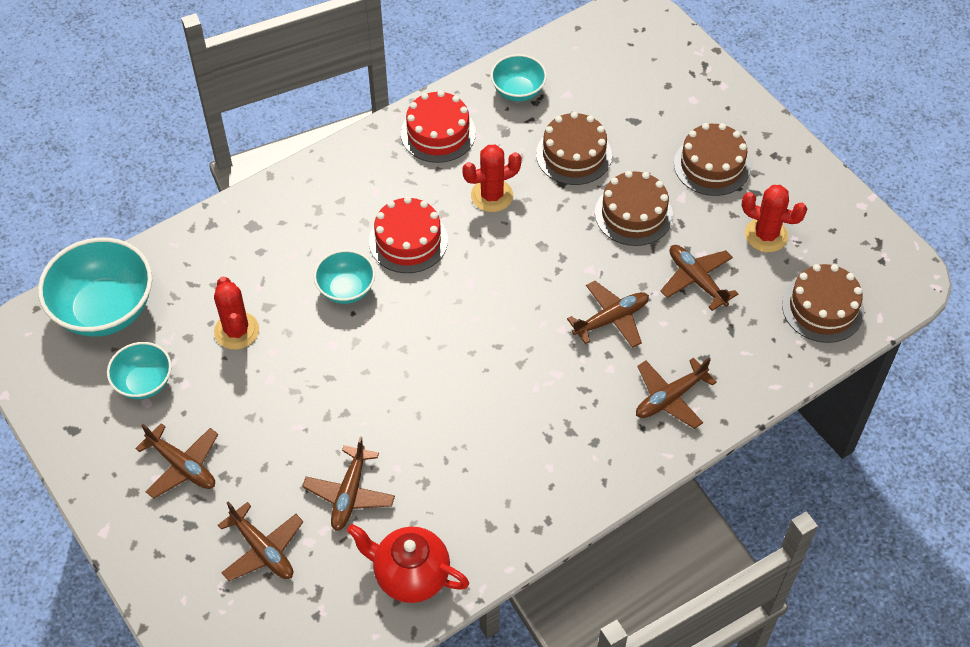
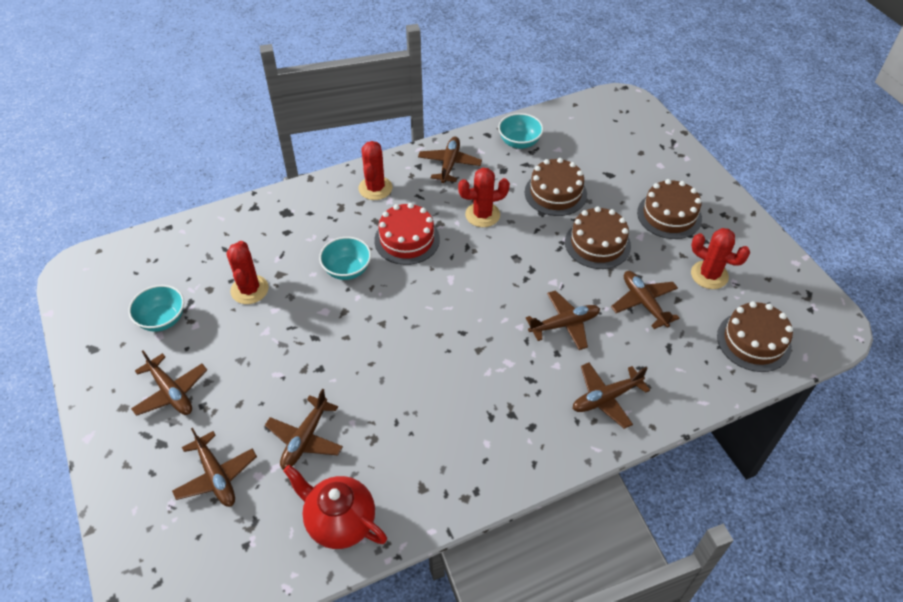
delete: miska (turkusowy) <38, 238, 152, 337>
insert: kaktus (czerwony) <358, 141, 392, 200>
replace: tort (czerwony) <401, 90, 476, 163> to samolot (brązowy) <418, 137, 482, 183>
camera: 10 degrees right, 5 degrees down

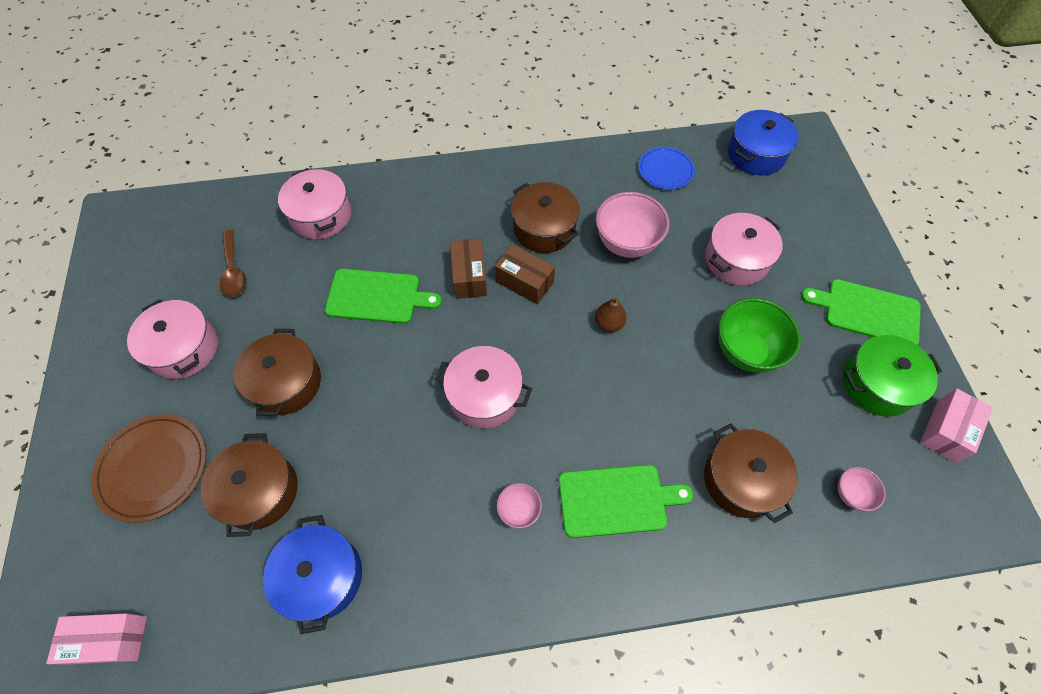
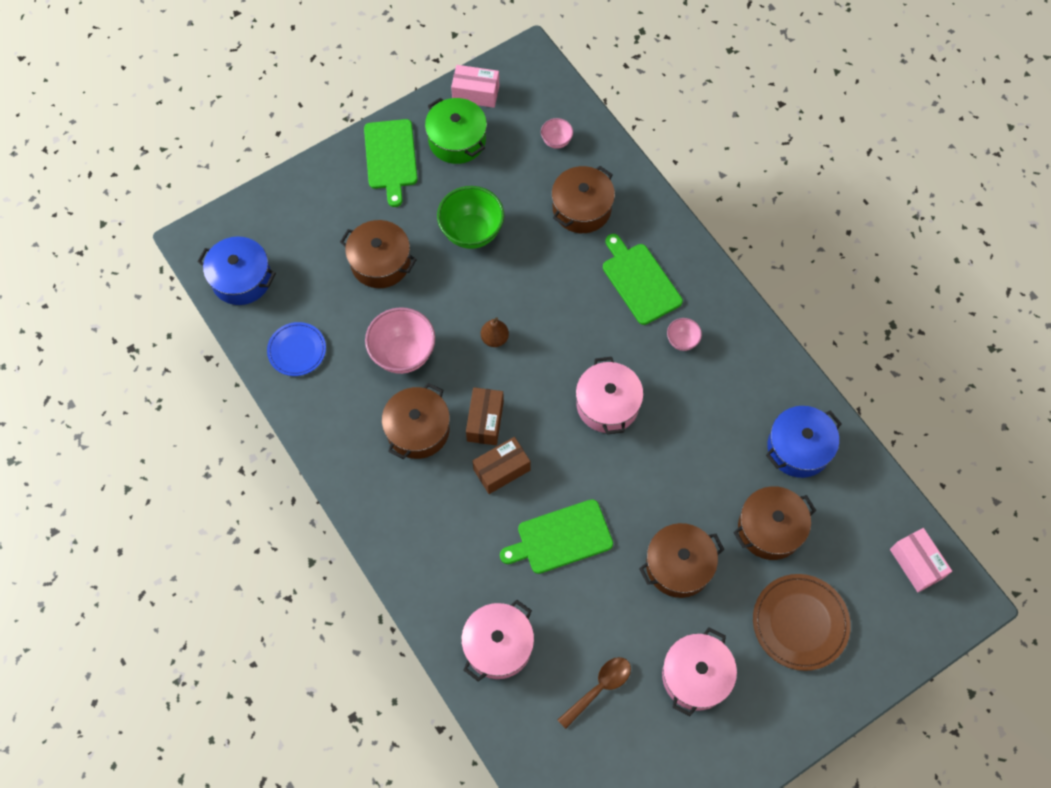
recolor: garnek (różowy) <705, 213, 783, 286> to garnek (brązowy) <340, 220, 417, 288>
rotate: deska do krojenia (zielony) <325, 269, 442, 324> = <500, 499, 613, 574> 90 degrees counterclockwise
camera: 115 degrees left, 5 degrees up

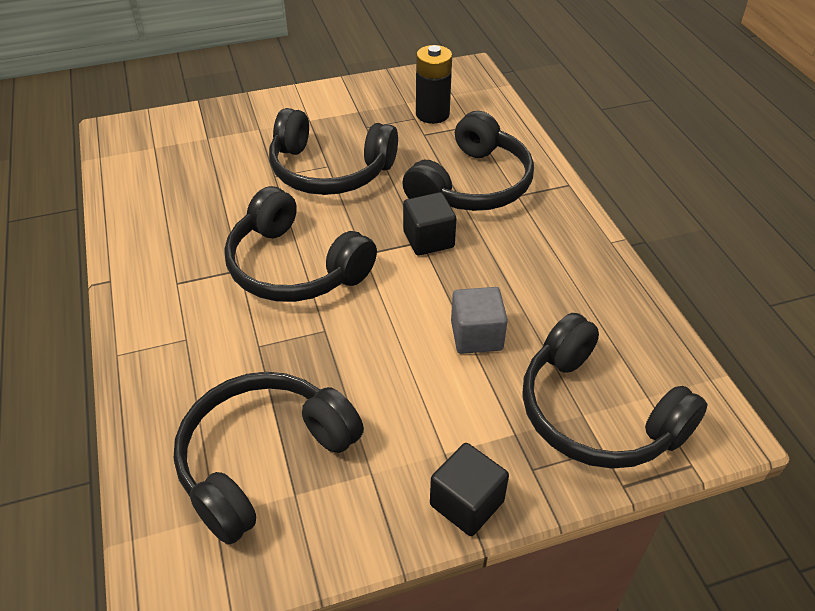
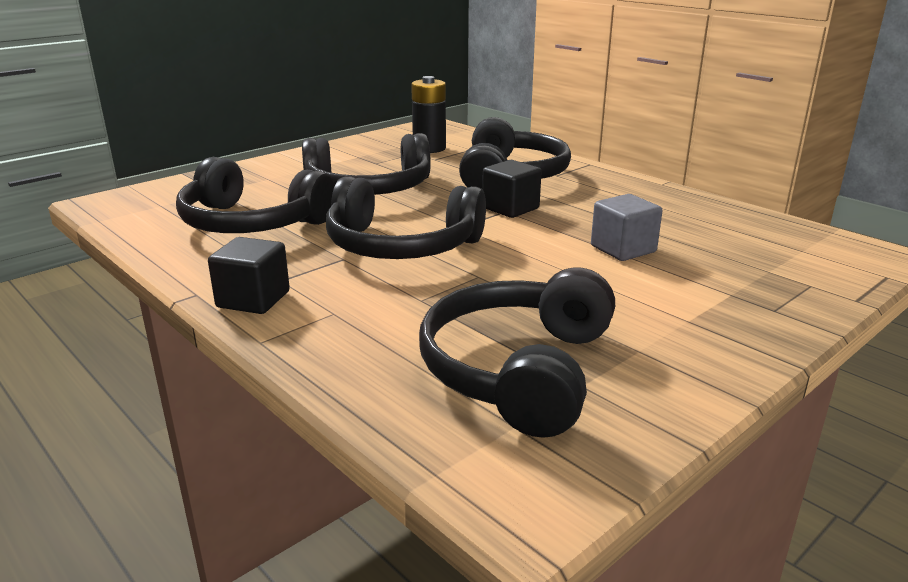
move: słuchawki (czarny) <522, 313, 708, 469> to <176, 157, 335, 233>; sześcian (czarny) <430, 443, 509, 536> to <208, 237, 290, 314>
camera: 25 degrees left, 20 degrees down

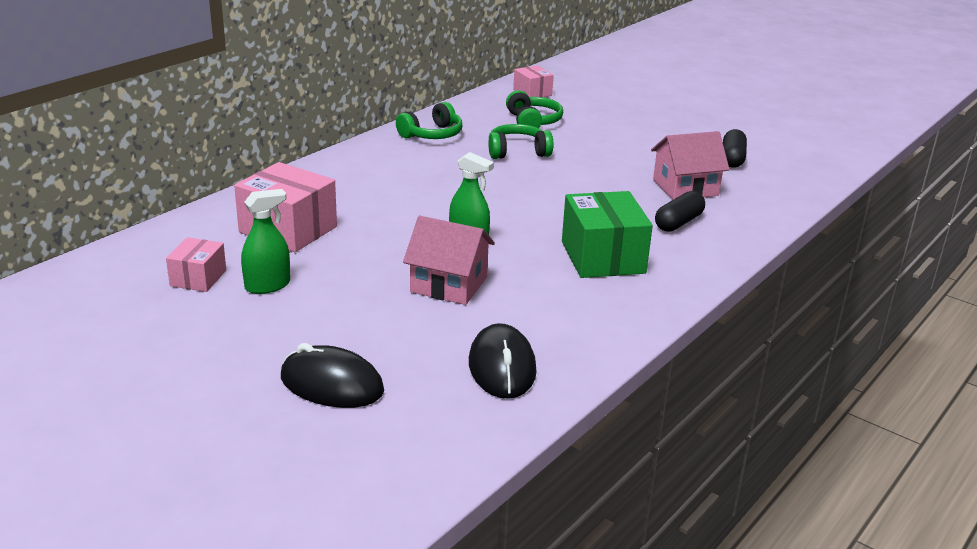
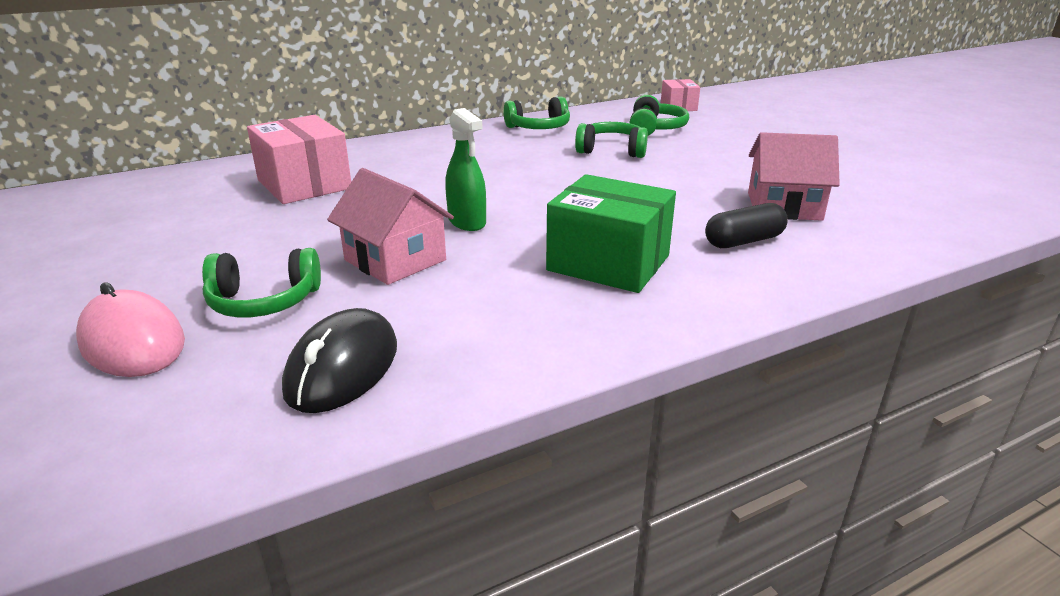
delete: pudełko (różowy) <166, 237, 226, 292>; spryskiwacz (zielony) <241, 189, 290, 294>; kapsułka (czarny) <723, 129, 747, 168>
insert: słuchawki (zielony) <202, 248, 321, 317>
recolor: myszka (czarny) <281, 343, 384, 408> to myszka (różowy) <76, 282, 185, 377>
rotate: pudełko (zielony) <562, 191, 653, 278> = <546, 174, 676, 293> 75 degrees counterclockwise
camera: 25 degrees right, 0 degrees up

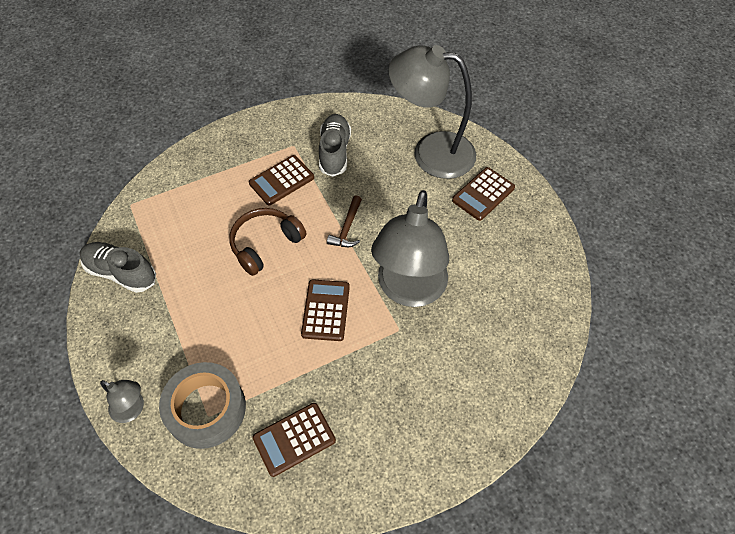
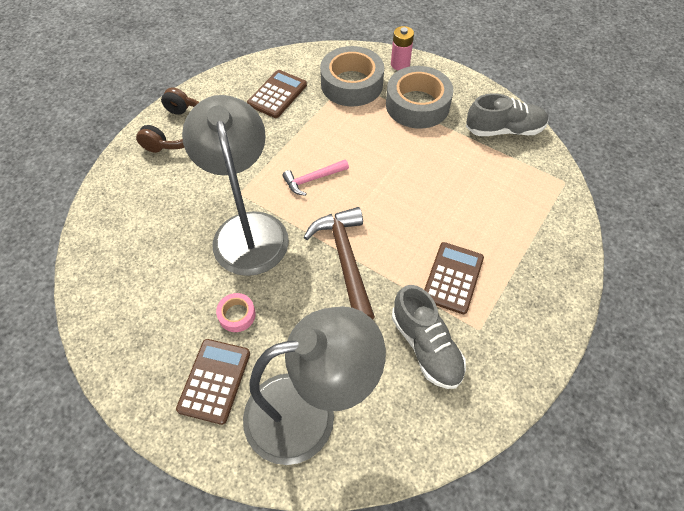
insert: taśma klejąca (różowy) <216, 293, 256, 332>; taśma klejąca (szary) <386, 66, 454, 129>
move: słuchawki (brązowy) <229, 208, 307, 276> to <136, 87, 199, 153>
replace: kalkulator (brązowy) <301, 279, 350, 341> to młotek (różowy) <282, 160, 349, 196>; lampka (szary) <100, 380, 144, 423> to bateria (różowy) <391, 26, 414, 70>
resize: młotek (brązowy) <327, 195, 362, 247> = <304, 207, 375, 320> x1.74
camera: 150 degrees right, 0 degrees up

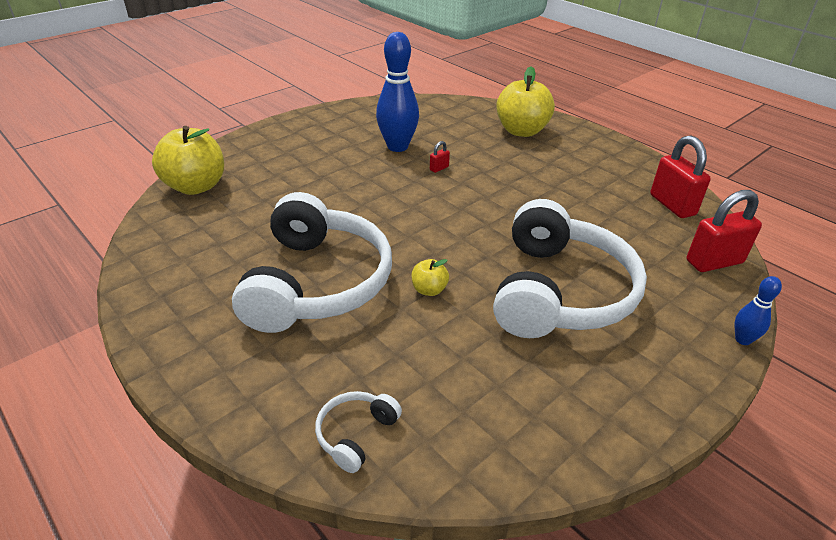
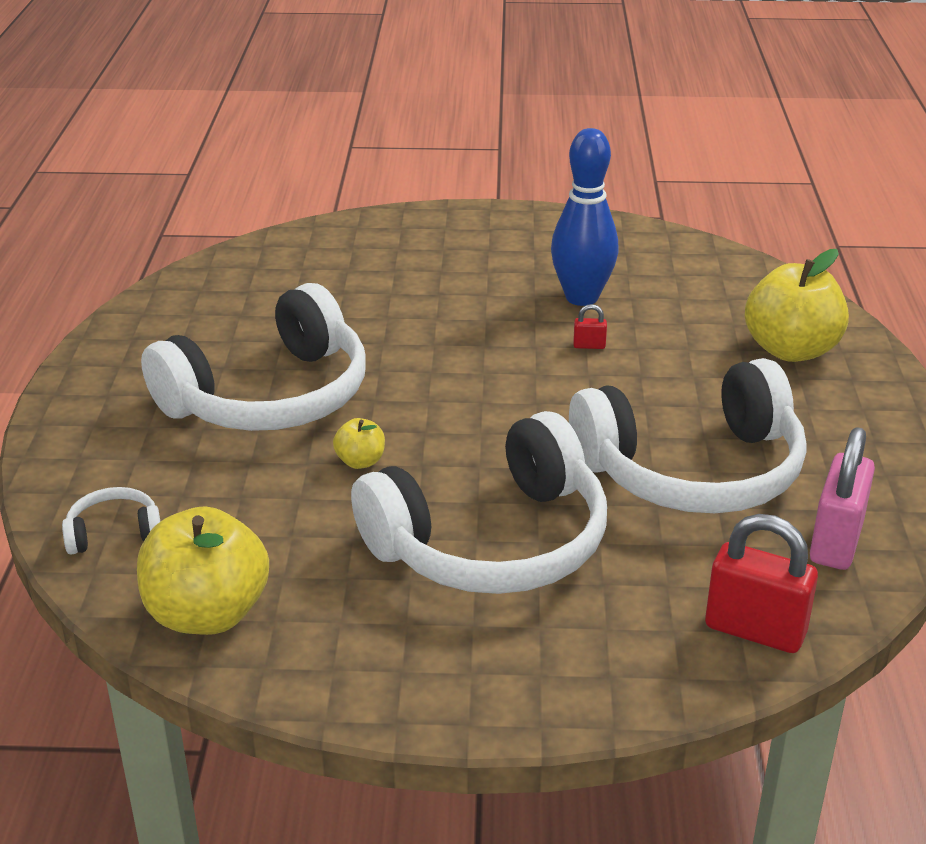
delete: kręgiel (niebieski) <735, 276, 782, 345>
insert: słuchawki (biały) <569, 358, 807, 513>
move: jabłko (żółty) <152, 126, 224, 195> to <137, 506, 269, 635>
recolor: kłódka (czerwony) <650, 135, 711, 218> to kłódka (różowy) <810, 427, 875, 570>
camera: 45 degrees right, 5 degrees down

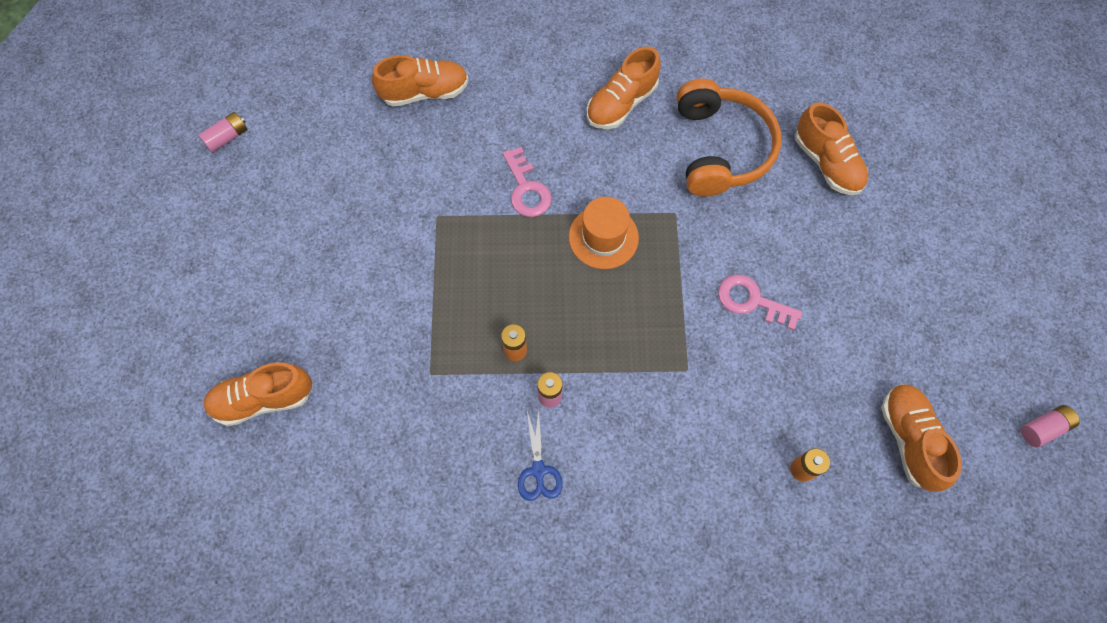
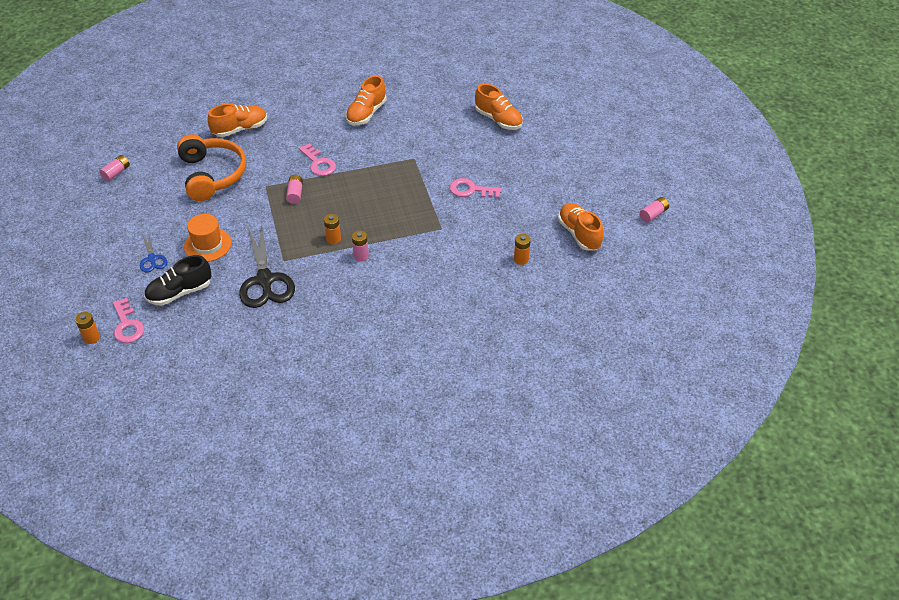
insert: bateria (pomarańczowy) <75, 312, 100, 344>; klucz (różowy) <113, 298, 144, 343>; nożyczki (czarny) <239, 223, 295, 308>; bateria (różowy) <286, 175, 303, 204>
move: nożyczki (niebieski) <518, 408, 563, 501> to <140, 234, 167, 272>; słuchawki (pomarańczowy) <677, 79, 781, 197> to <177, 134, 246, 201>; kapelusz (pomarańczowy) <569, 197, 639, 269> to <184, 214, 232, 262>
recolor: but (pomarańczowy) <203, 362, 312, 426> to but (czarny) <144, 255, 212, 306>
camera: 15 degrees left, 20 degrees down

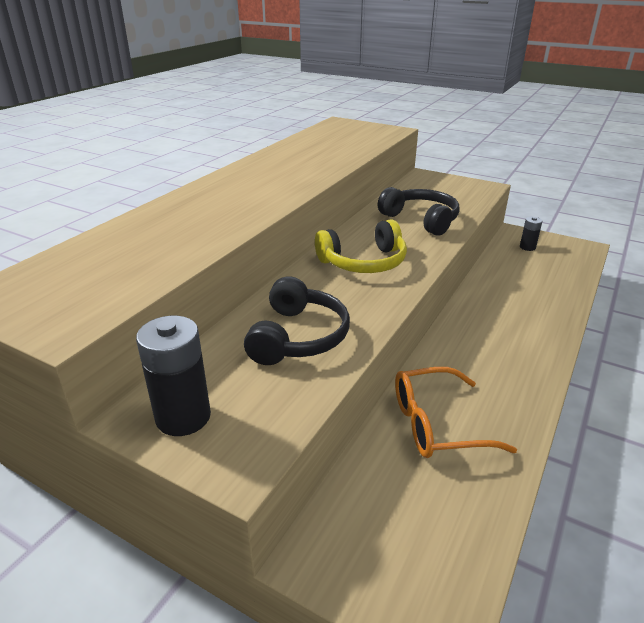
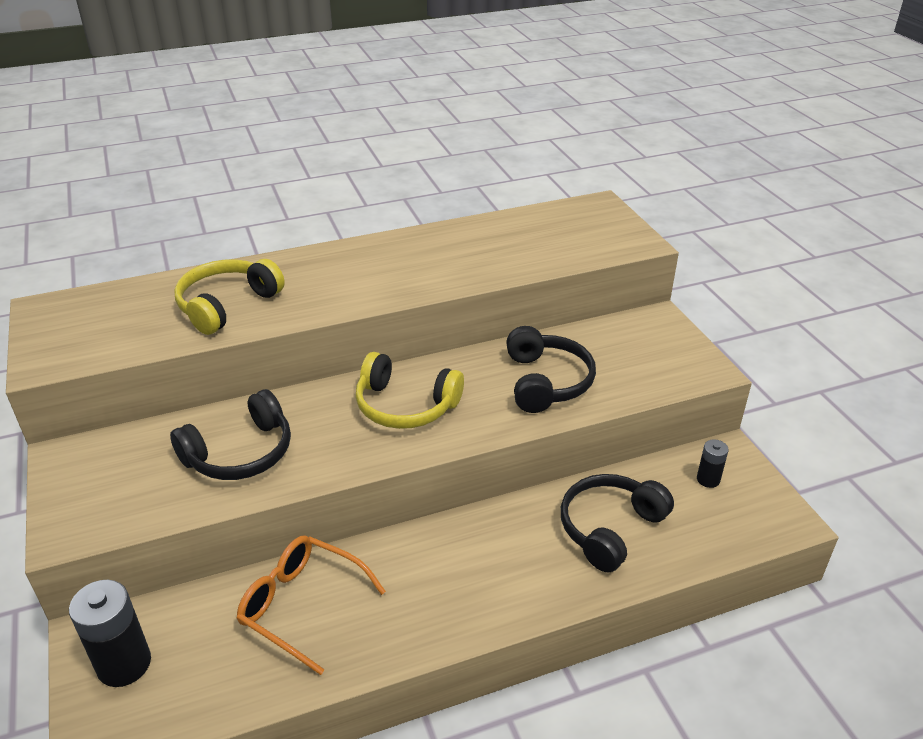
insert: słuchawki (żółty) <174, 259, 285, 335>; słuchawki (czarny) <561, 474, 674, 572>
move: bateria (czarny) <136, 316, 211, 436> to <69, 580, 151, 687>
camera: 40 degrees right, 5 degrees up

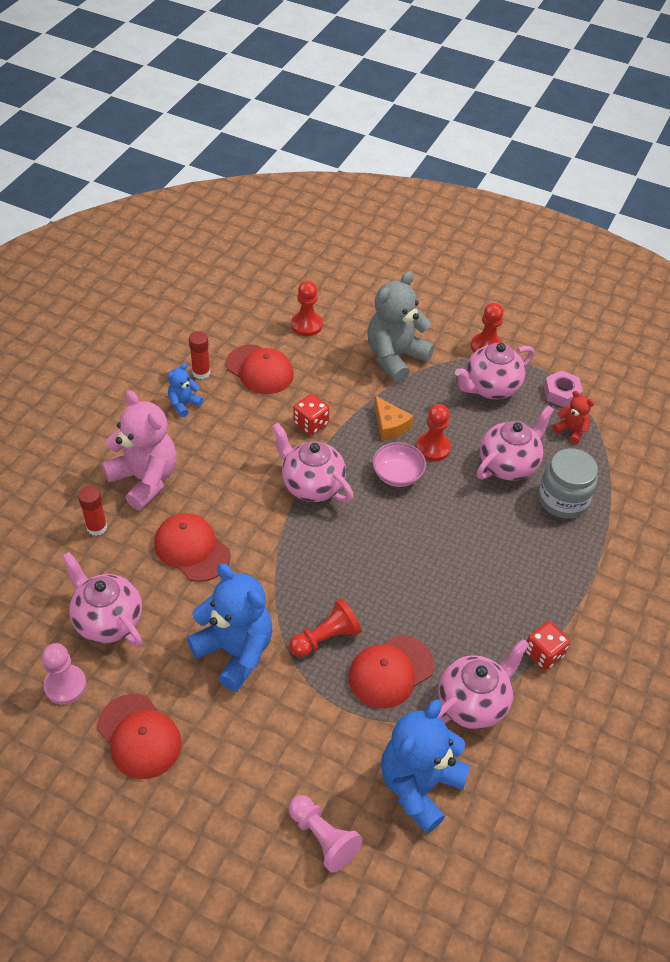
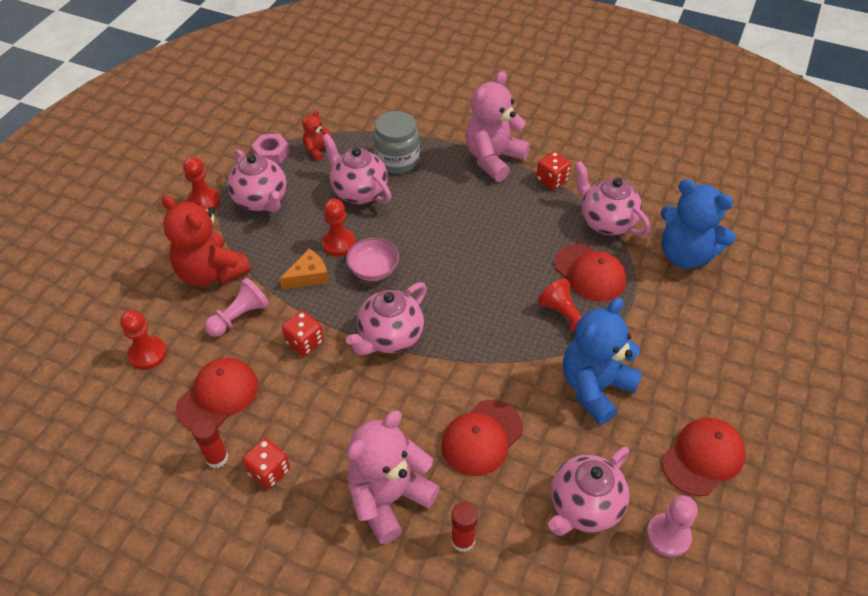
insert: miś (różowy) <465, 71, 530, 182>
move: pionek (różowy) <288, 795, 363, 873> to <204, 277, 270, 337>
replace: miś (niebieski) <168, 363, 203, 417> to kostka do gry (czerwony) <243, 438, 290, 489>
recolor: miś (szary) <368, 271, 435, 383> to miś (czerwony) <162, 195, 251, 286>
camera: 90 degrees left, 0 degrees up

